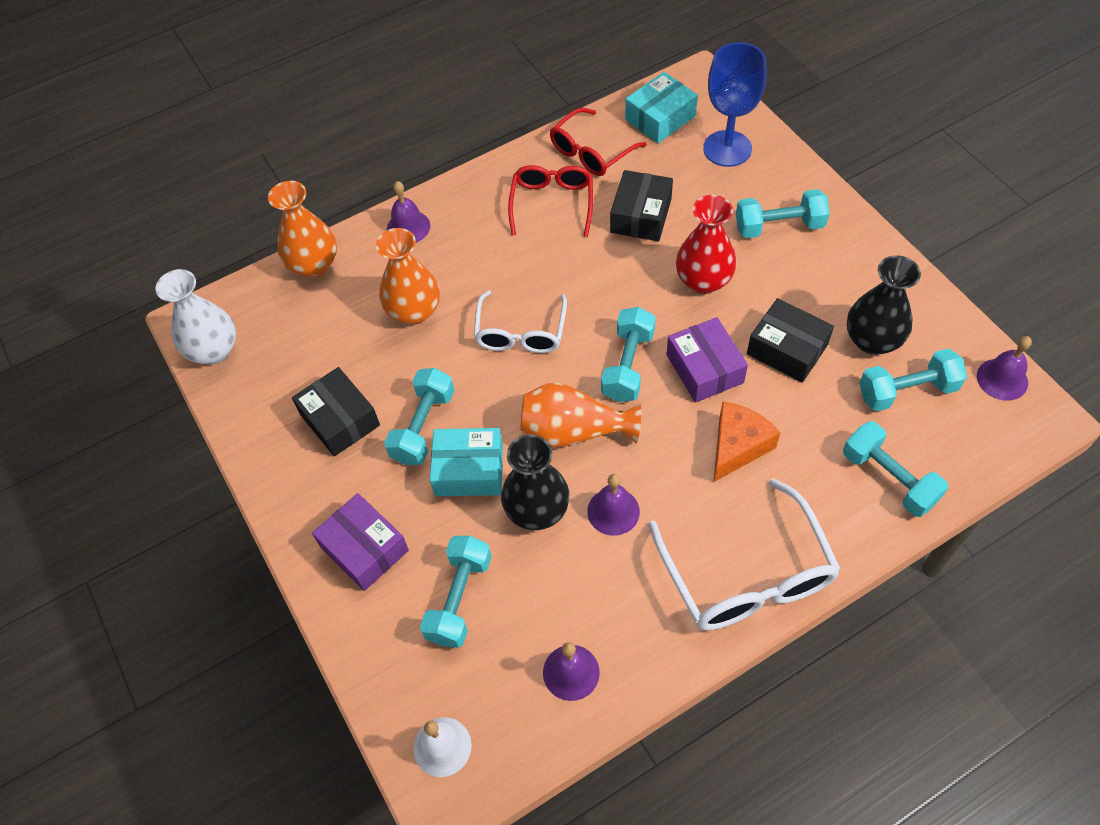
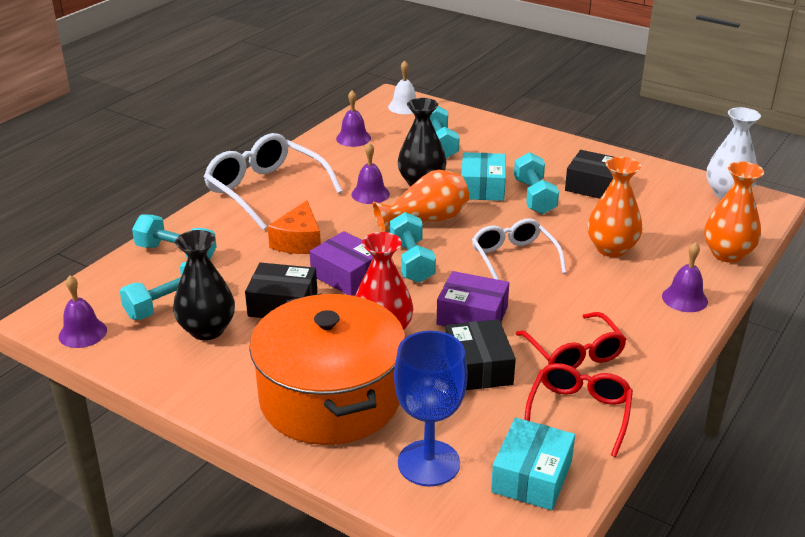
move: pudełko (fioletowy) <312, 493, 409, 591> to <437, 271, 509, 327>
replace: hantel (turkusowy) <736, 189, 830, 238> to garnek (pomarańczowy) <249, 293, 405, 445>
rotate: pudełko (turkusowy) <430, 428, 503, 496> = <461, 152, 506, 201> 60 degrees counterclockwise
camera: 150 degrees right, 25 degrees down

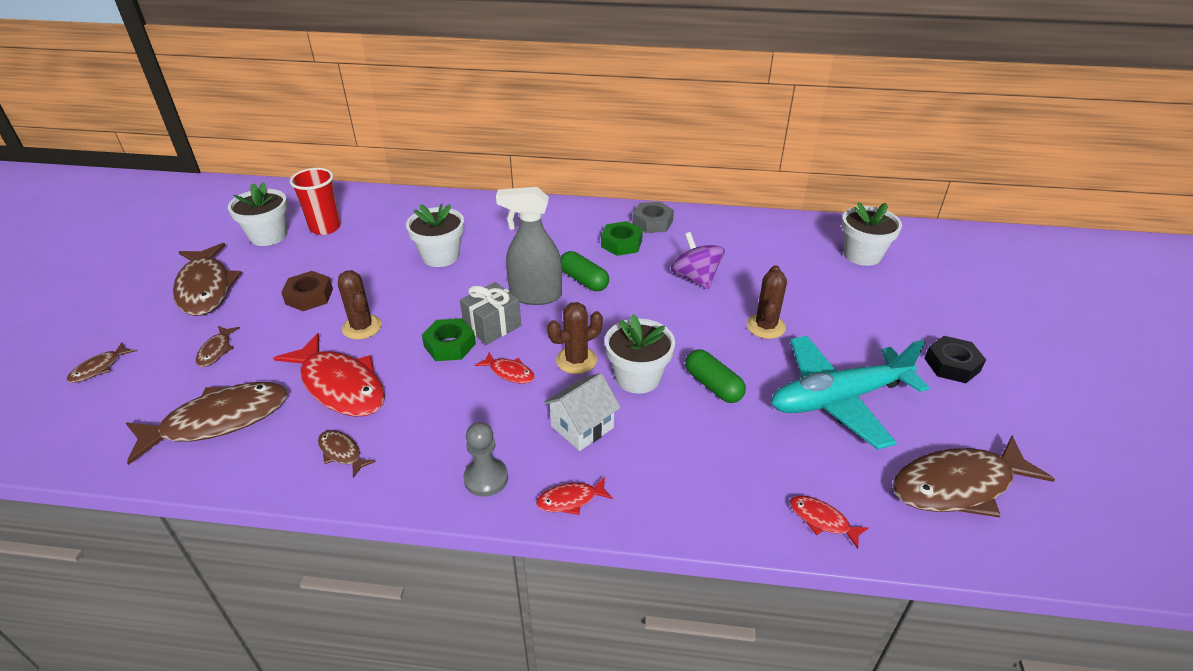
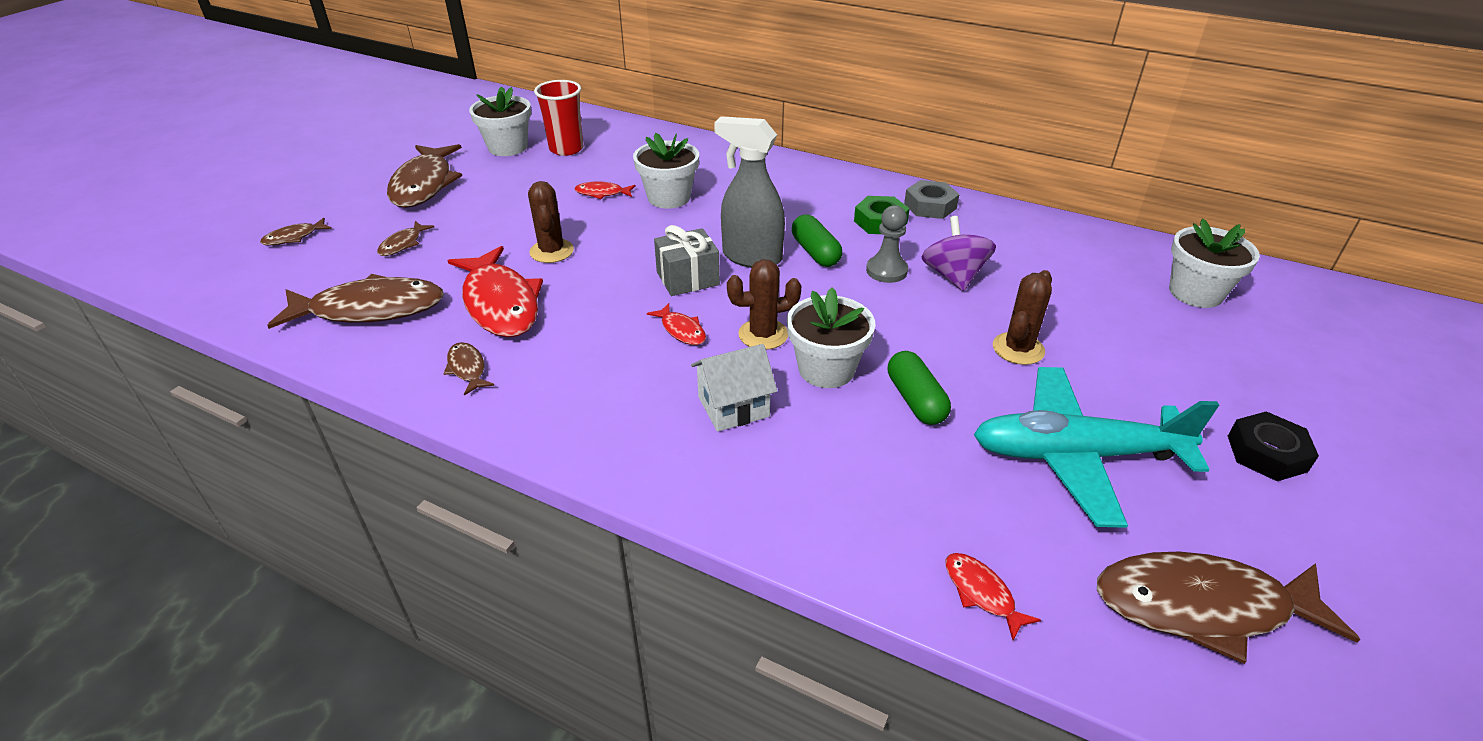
delete: nakrętka (brązowy) <281, 271, 333, 311>; nakrętka (zielony) <422, 318, 476, 361>
move: ryba (czerwony) <536, 477, 613, 515> to <574, 182, 636, 199>; pionek (szary) <463, 422, 508, 497> to <866, 205, 908, 283>
camera: 20 degrees right, 0 degrees up

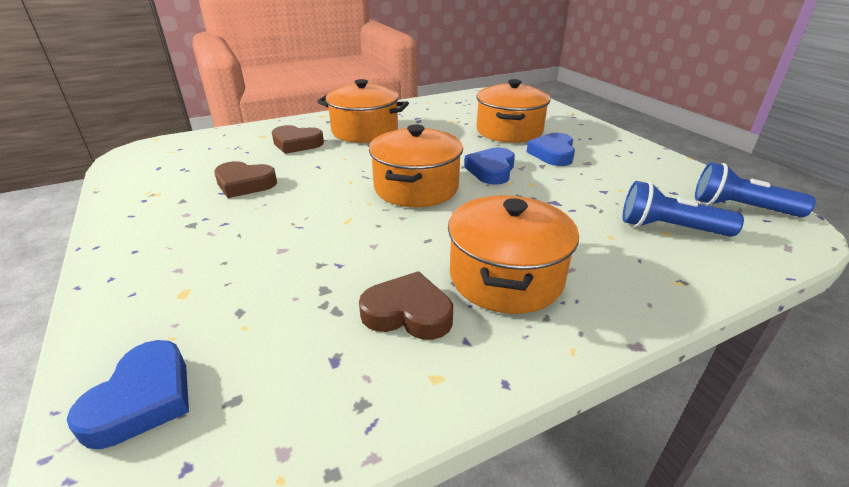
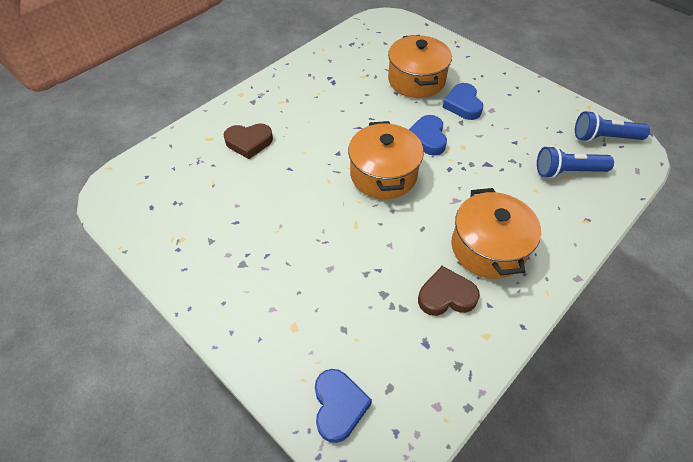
delete: serce (brązowy) <214, 161, 277, 198>; garnek (pomarańczowy) <317, 79, 409, 143>
camera: 20 degrees left, 20 degrees up

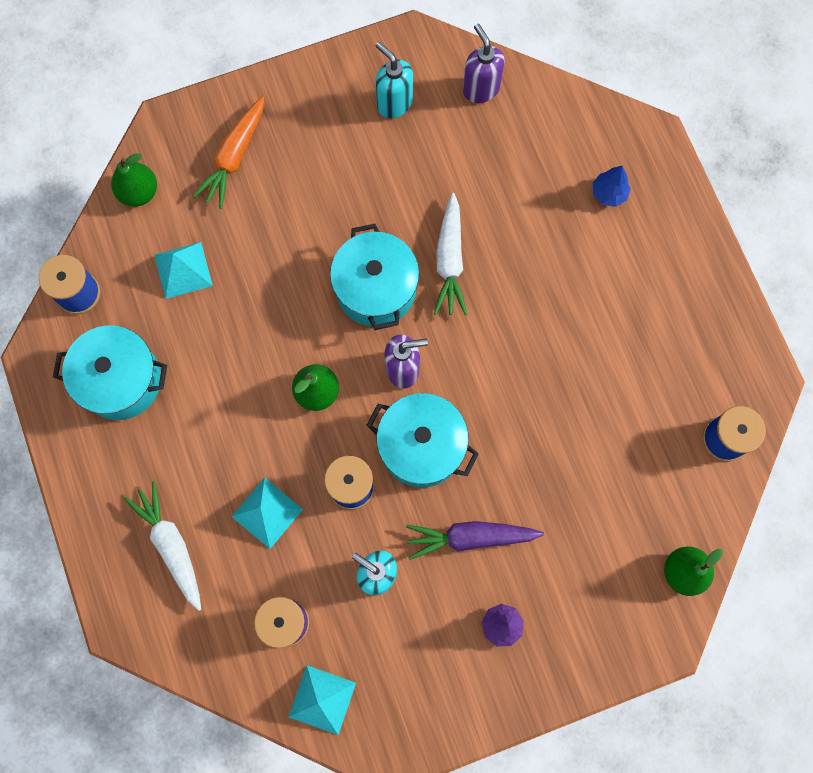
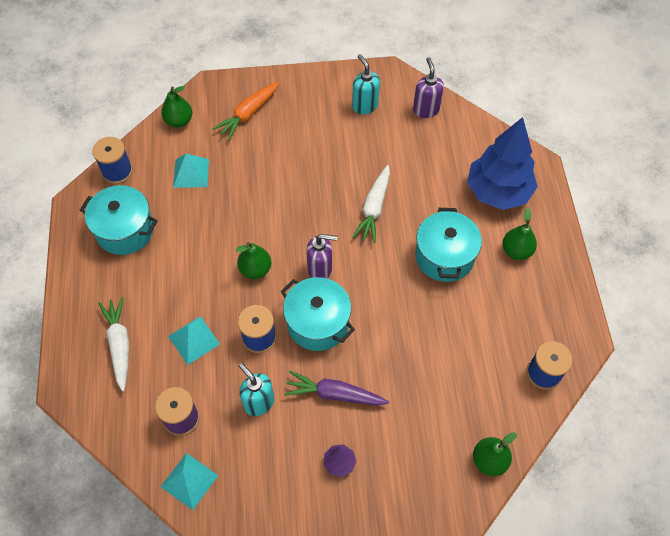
insert: gruszka (zielony) <502, 208, 537, 260>
move: garnek (turkusowy) <330, 224, 419, 330> to <415, 208, 482, 282>
resize: drzewko (niebieski) <593, 166, 631, 207> = <467, 117, 538, 210> x2.49
camera: 15 degrees right, 15 degrees down

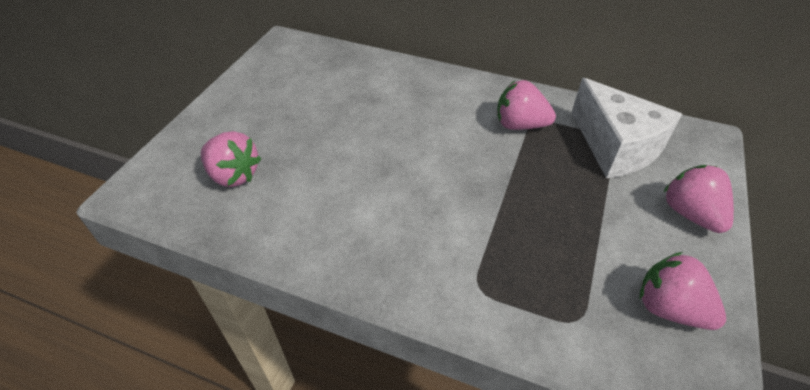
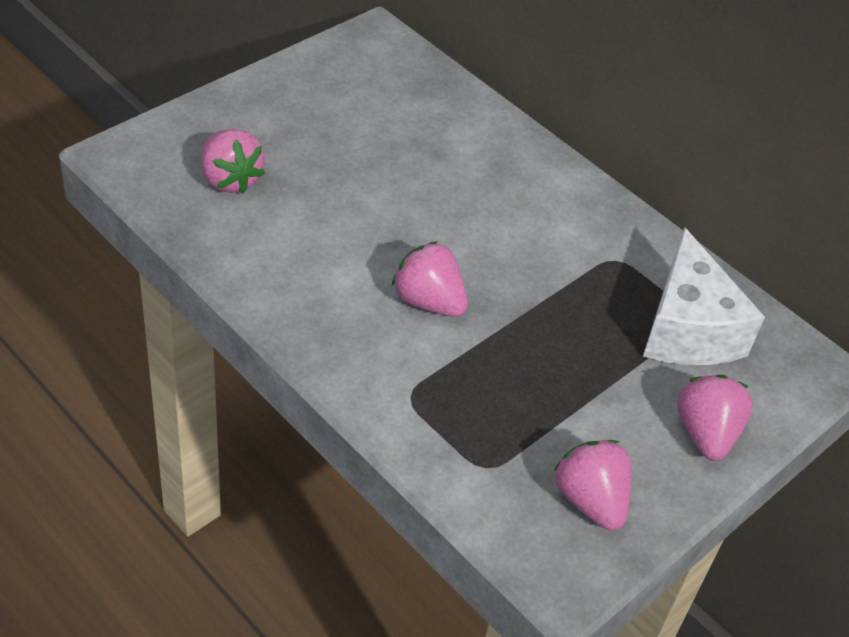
move: truskawka (różowy) <497, 80, 556, 130> to <392, 241, 468, 317>
camera: 20 degrees right, 0 degrees up

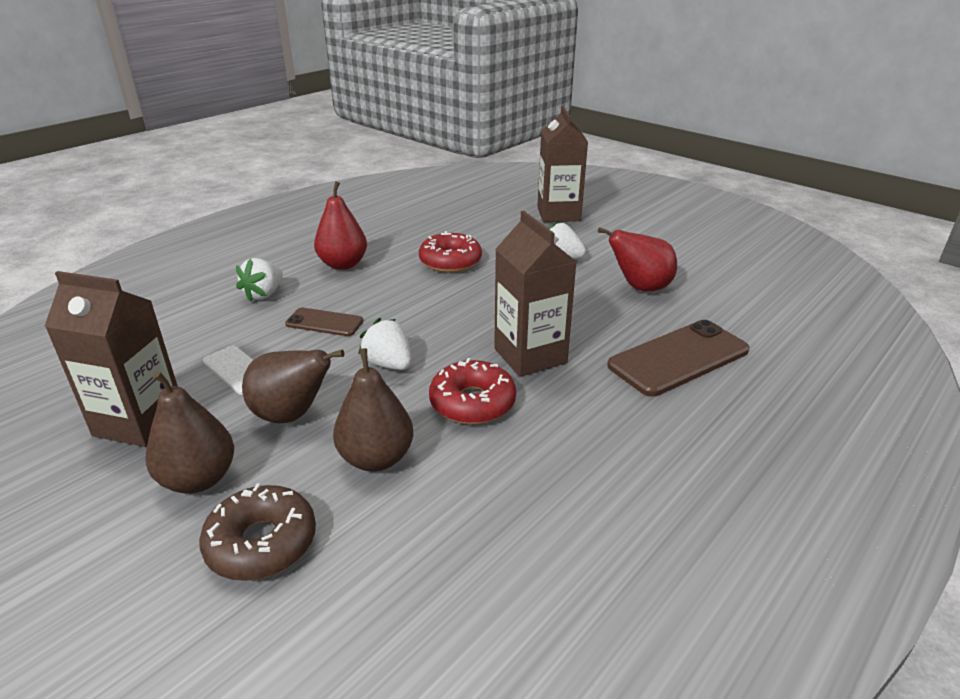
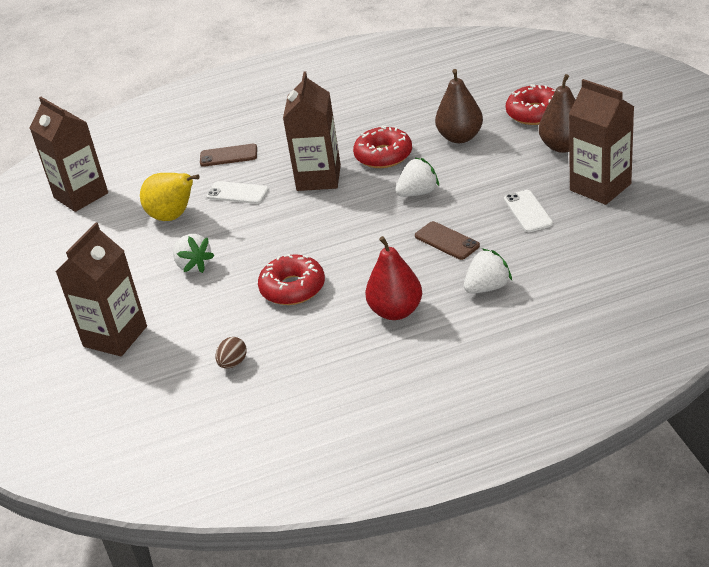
delete: gruszka (brązowy) <242, 350, 344, 423>
insert: karton mleka (brązowy) <30, 97, 108, 212>; telefon (biały) <206, 181, 269, 204>; jajko (brązowy) <215, 337, 247, 369>
recolor: gruszka (czerwony) <598, 227, 677, 291> to gruszka (żółty) <140, 173, 200, 221>; donut (brązowy) <199, 483, 316, 581> to donut (czerwony) <506, 84, 555, 125>
rotate: truskawka (biały) <358, 318, 412, 370> = <395, 157, 439, 197> 105 degrees counterclockwise
resize: telefon (brązowy) <607, 320, 749, 397> = <200, 144, 257, 167> x0.55
camera: 145 degrees left, 5 degrees up

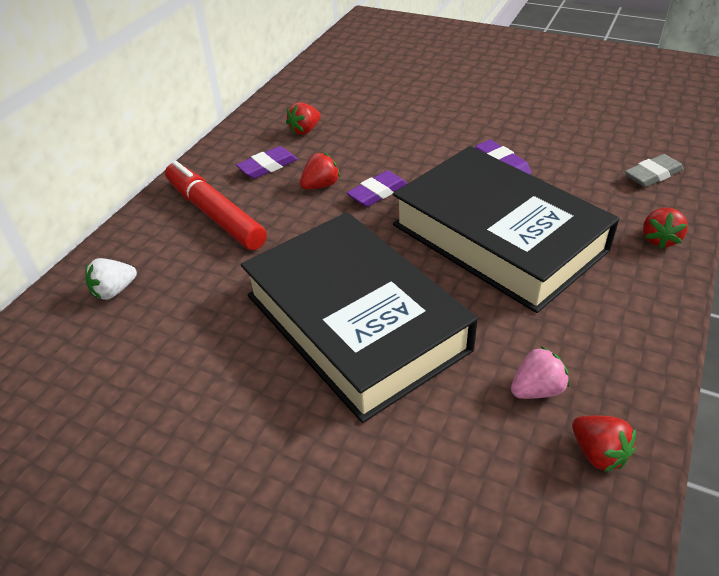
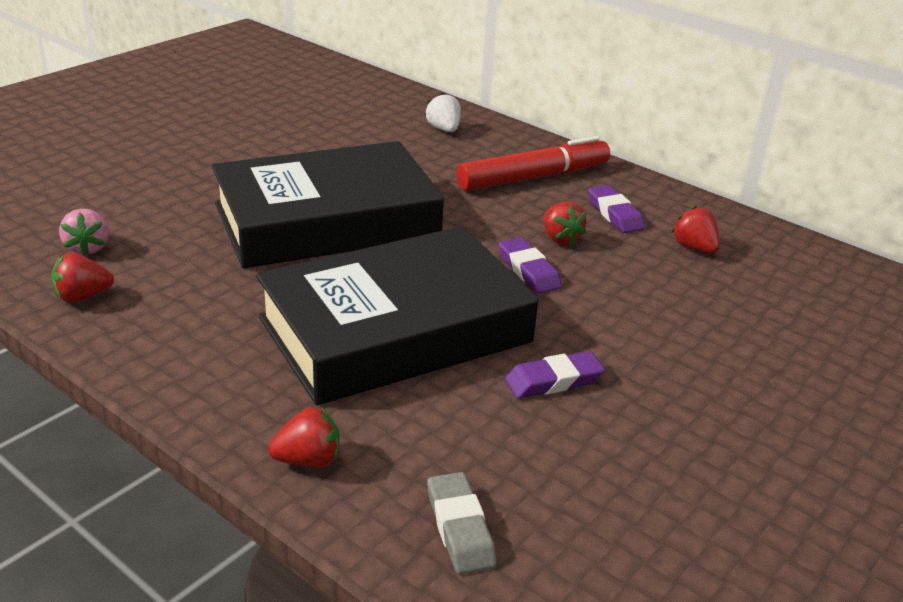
move: truskawka (różowy) <511, 346, 569, 399> to <59, 209, 109, 256>
rotate: truskawka (czerwony) <643, 208, 688, 249> = <268, 407, 339, 468> 135 degrees clockwise
camera: 100 degrees right, 10 degrees down

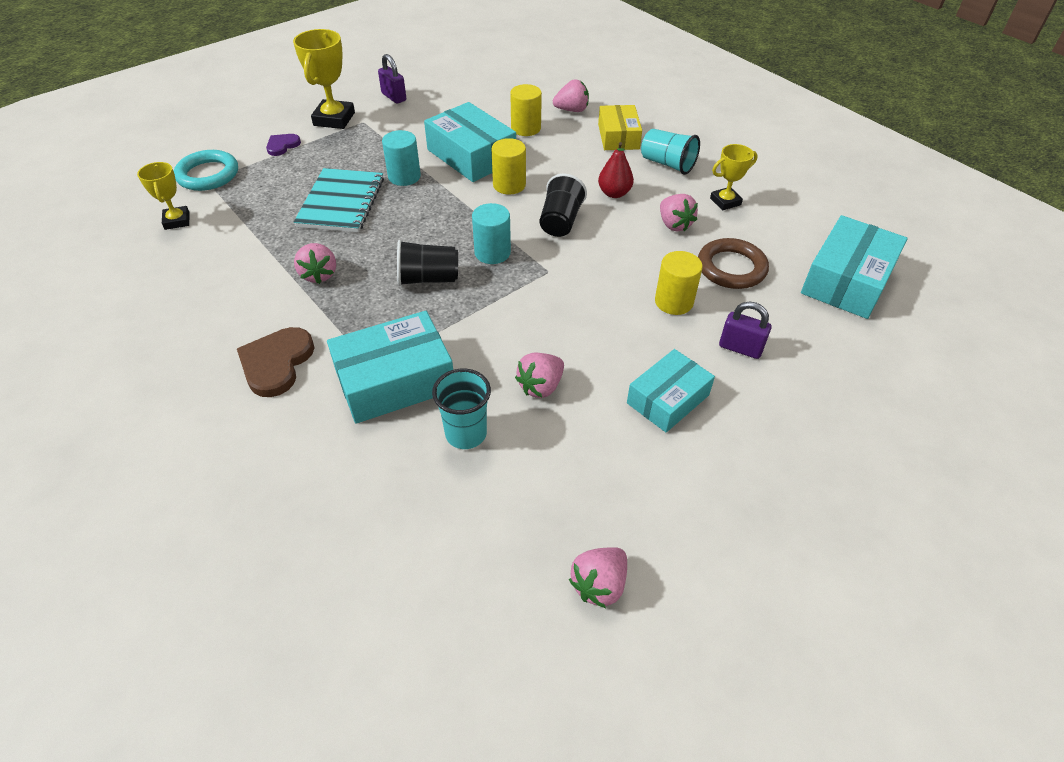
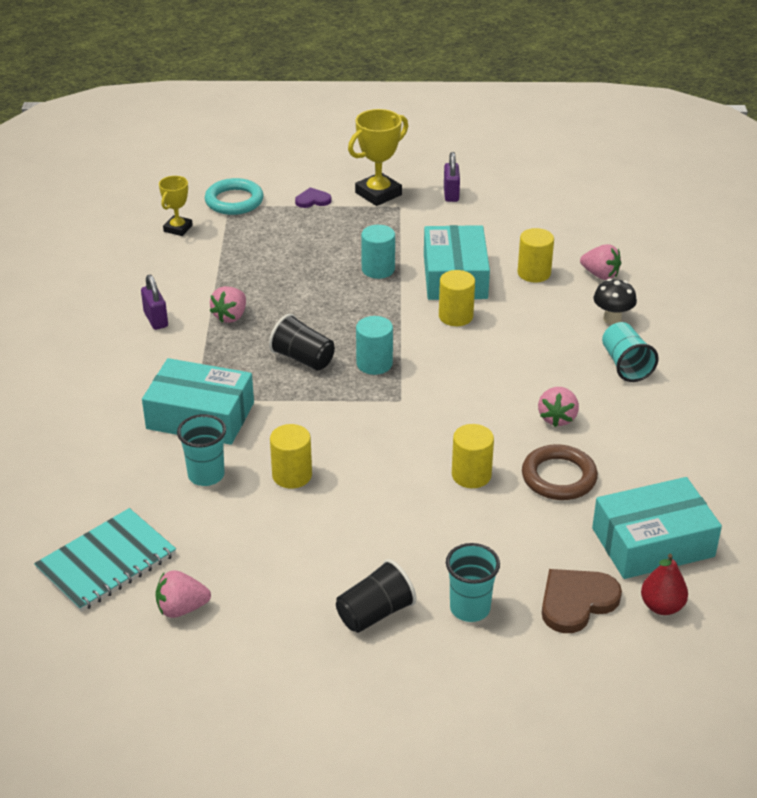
delete: pudełko (turkusowy) <627, 349, 715, 433>; puchar (żółty) <710, 144, 758, 210>
insert: szklanka (turkusowy) <446, 543, 500, 622>
move: zeszyt (turkusowy) <294, 168, 384, 232> to <34, 508, 176, 612>; kłódka (fioletowy) <719, 302, 771, 359> to <141, 275, 168, 330>; szklanka (czarny) <539, 174, 587, 237> to <336, 559, 417, 633>; serce (brązowy) <237, 327, 314, 397> to <542, 569, 622, 633>; gruszka (czerwony) <598, 142, 634, 198> to <641, 554, 688, 615>
replace: truskawka (różowy) <515, 353, 564, 398> to walec (żółty) <270, 424, 312, 489>; pudełko (żółty) <598, 105, 642, 150> to grzyb (czarny) <593, 279, 637, 325>
camera: 40 degrees right, 10 degrees down

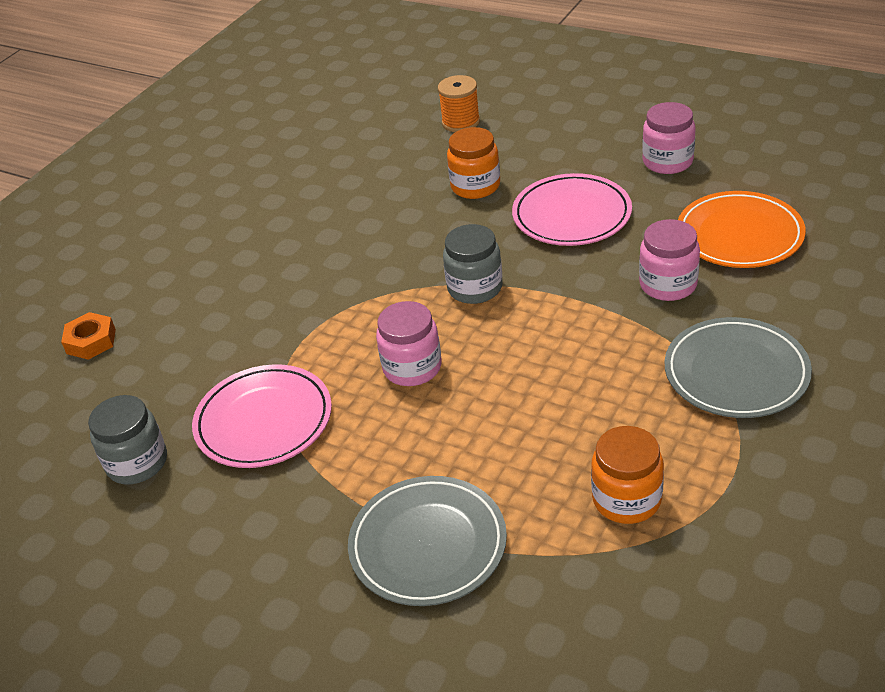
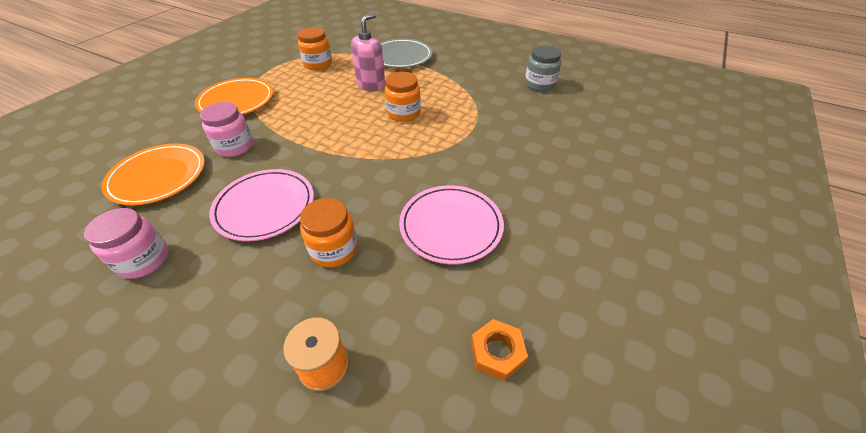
delete: słoik (szary) <443, 224, 503, 304>
insert: dozownik mydła (różowy) <351, 13, 385, 91>
move: talerz (różowy) <192, 364, 332, 468> to <399, 185, 504, 265>; nakrętka (pomarańczowy) <61, 312, 116, 360> to <471, 319, 528, 381>
recolor: talerz (szary) <665, 317, 812, 418> to talerz (pomarańczowy) <195, 78, 273, 115>; słoik (różowy) <376, 301, 442, 386> to słoik (pomarańczowy) <385, 72, 421, 122>
camera: 175 degrees right, 5 degrees up

